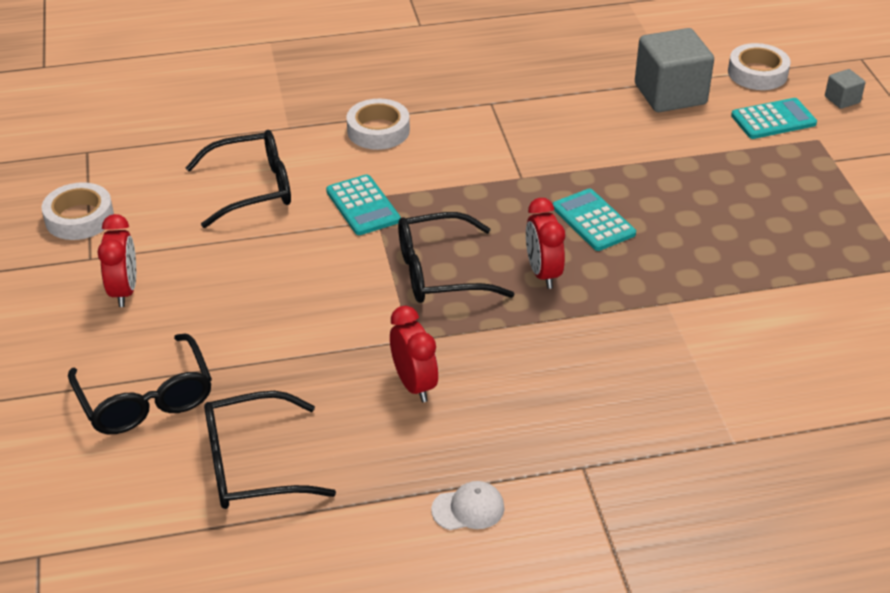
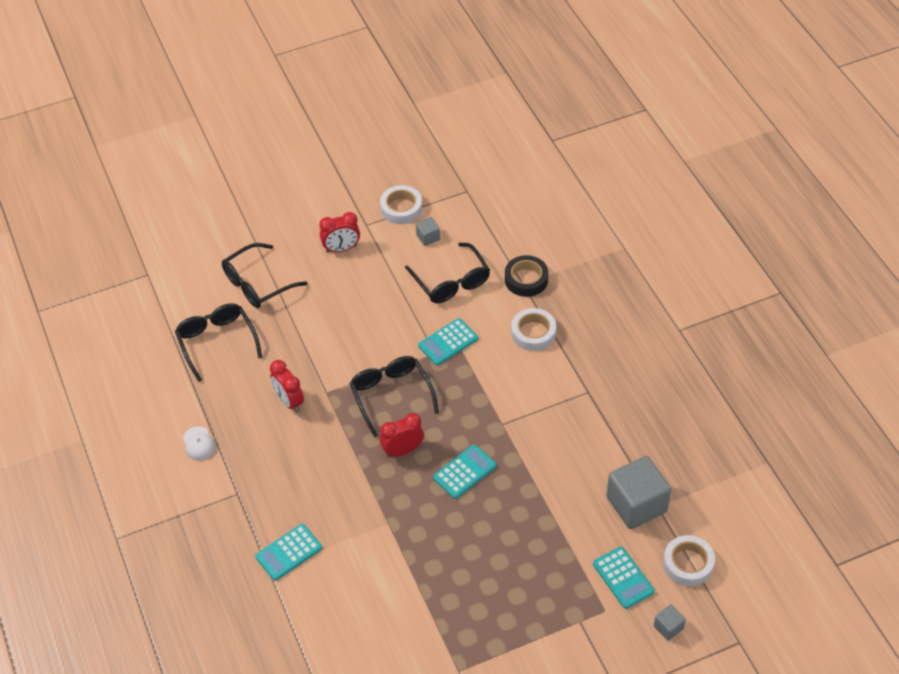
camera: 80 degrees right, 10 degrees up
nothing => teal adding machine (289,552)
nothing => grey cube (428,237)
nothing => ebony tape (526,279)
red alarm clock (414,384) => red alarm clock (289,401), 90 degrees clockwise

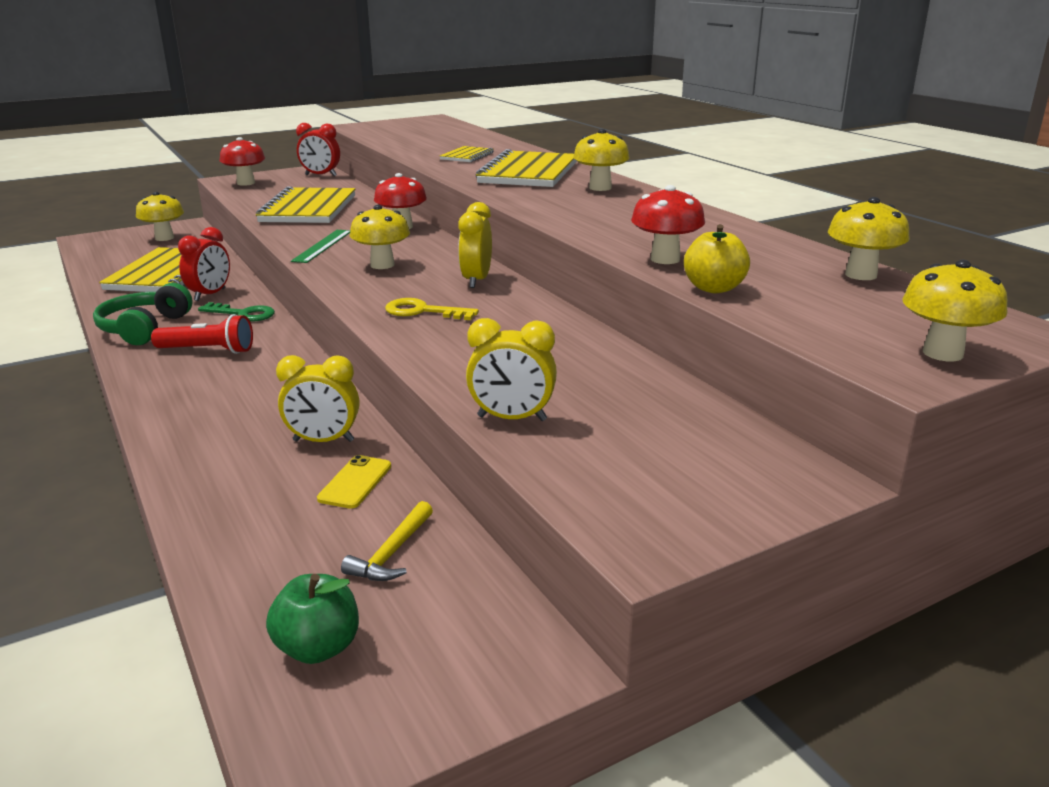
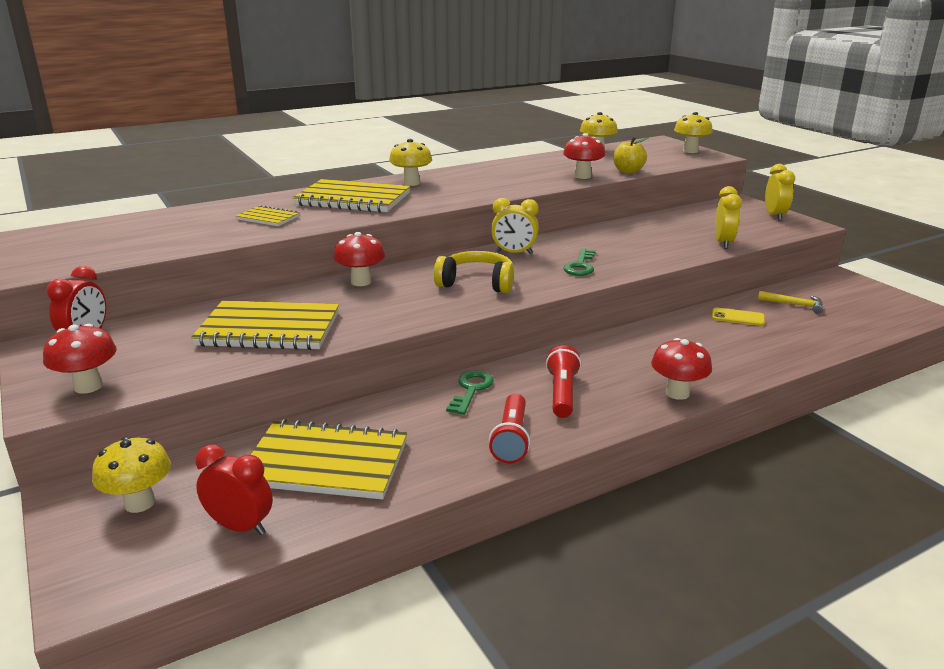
camera: 90 degrees left, 0 degrees up
leaf-green apple fruit (318,647) => nothing
leaf-green straightedge (322,246) => nothing
nothing => red fungus (677,393)
red alarm clock (210,295) => red alarm clock (240,527), move
golden alarm clock (323,441) => golden alarm clock (775,216), move
leaf-green headphones (144,328) => red torch (511,439)
golden fungus (382,265) => golden headphones (477,283)
golden key (423,311) => leaf-green key (580,266)

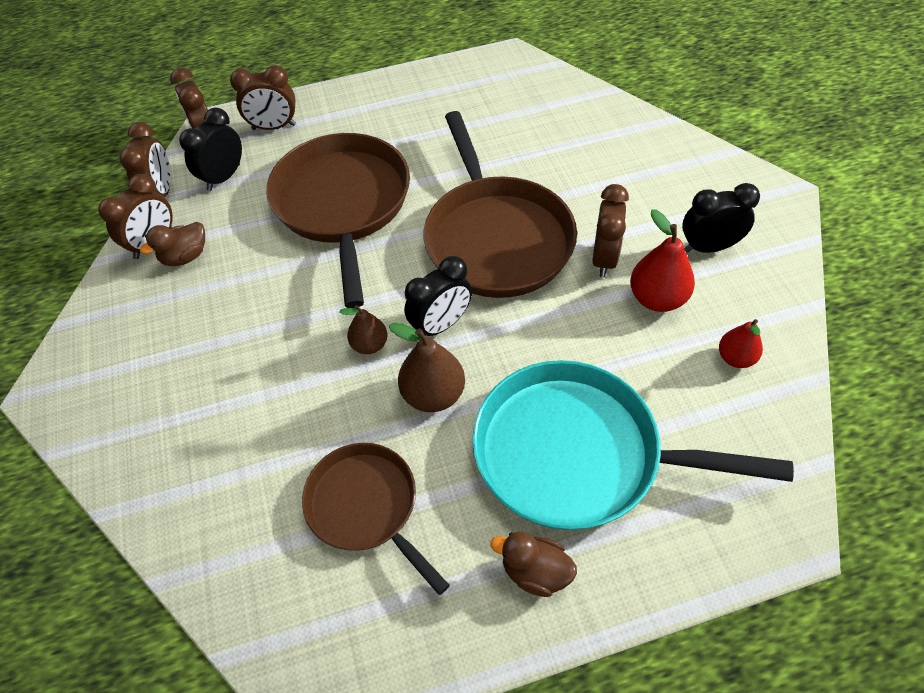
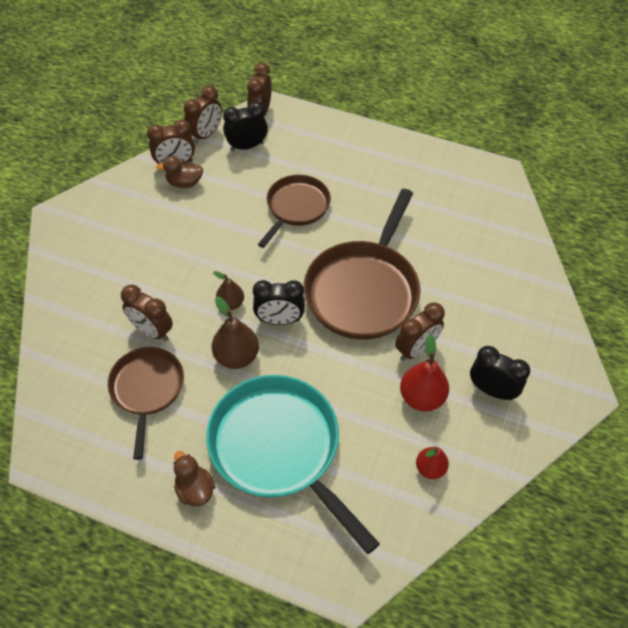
camera: 35 degrees right, 0 degrees up
brown alarm clock (274,127) => brown alarm clock (152,331), move
brown frying pan (342,204) => brown frying pan (296,207), x0.60

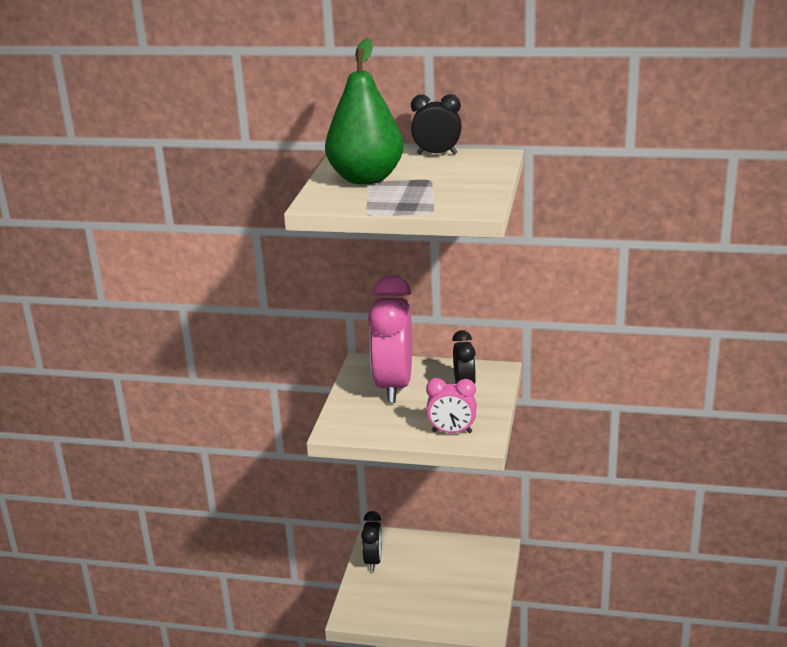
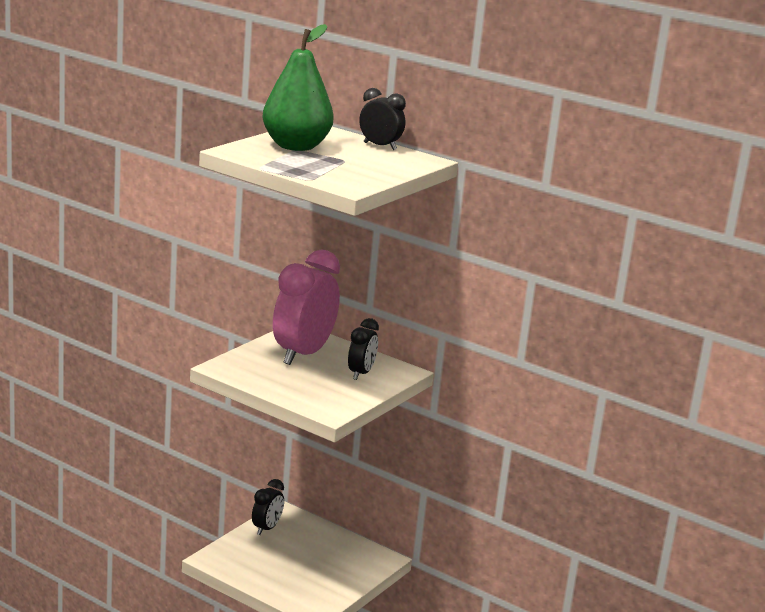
camera: 20 degrees right, 5 degrees down
rose-pink alarm clock (452,432) => nothing

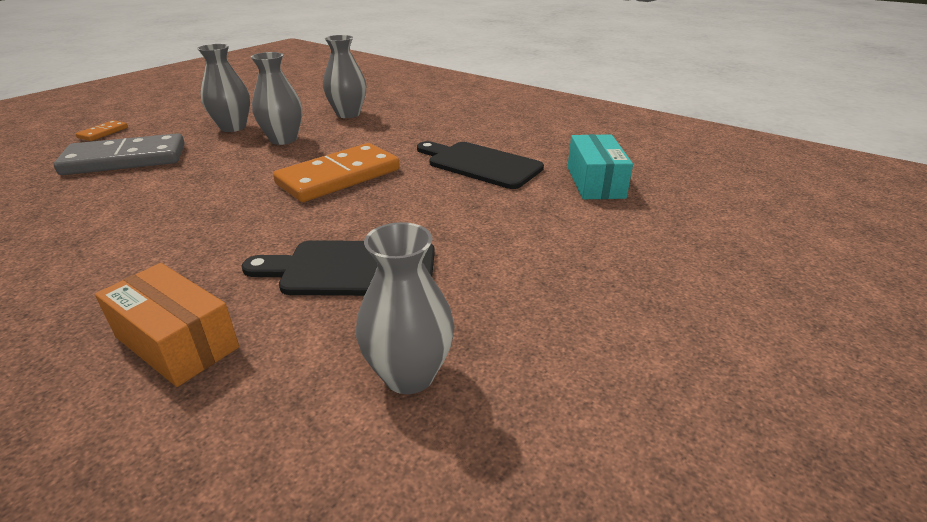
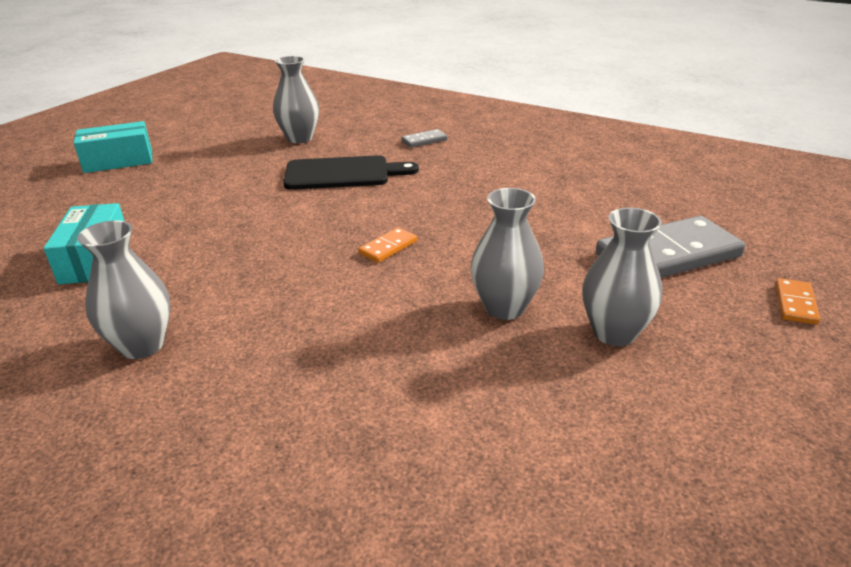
camera: 175 degrees right, 0 degrees up
ebony bread board (480,164) => nothing
nothing => teal package (118,161)
grey tall vase (348,114) => grey tall vase (142,345), move
orange package (177,342) => grey domino (424,140)
orange domino (339,177) => orange domino (388,247), x0.44

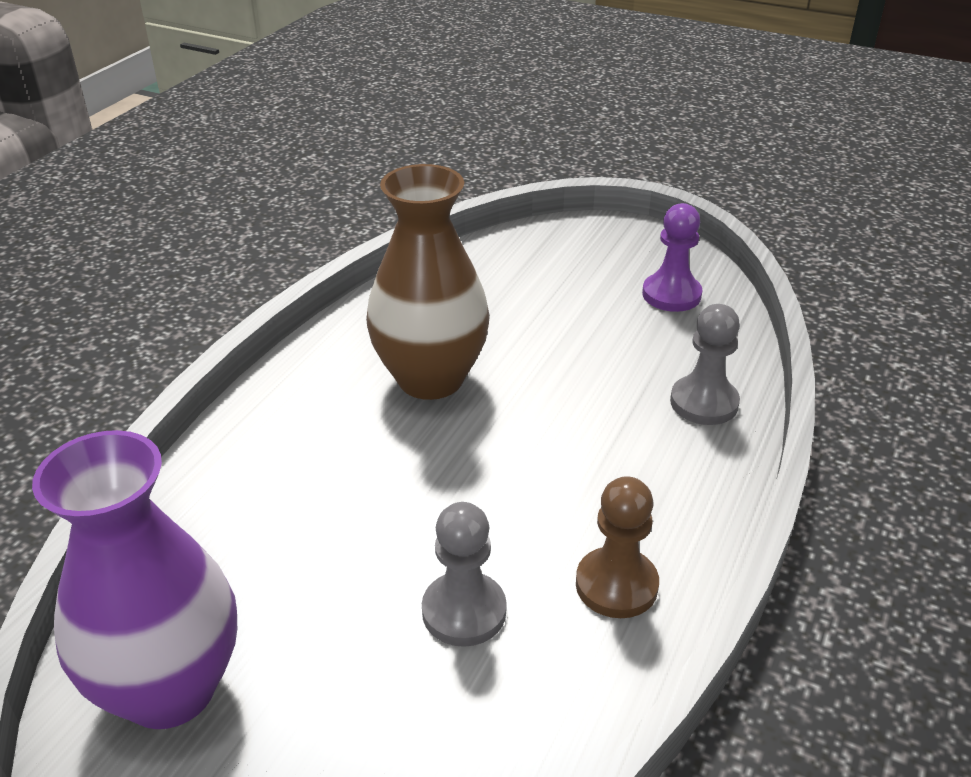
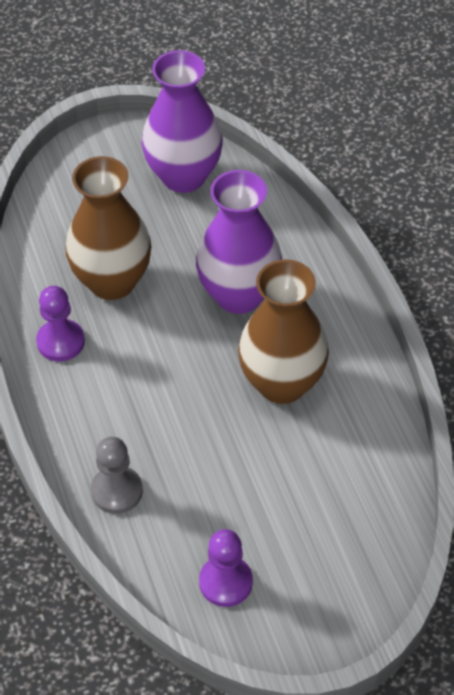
camera: 135 degrees right, 15 degrees up
nothing => violet tall vase (239,295)
grey pawn (464,611) => brown tall vase (112,281)
brown pawn (616,585) => violet pawn (60,342)

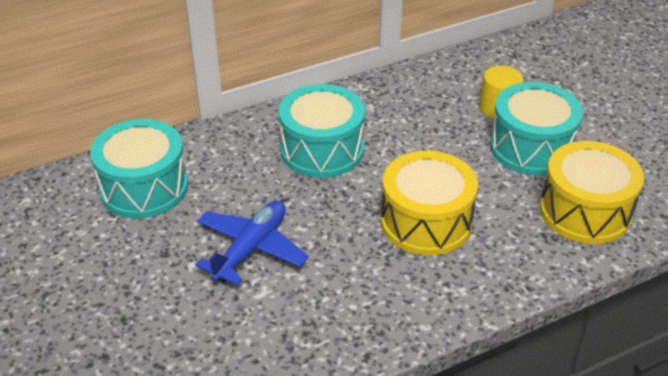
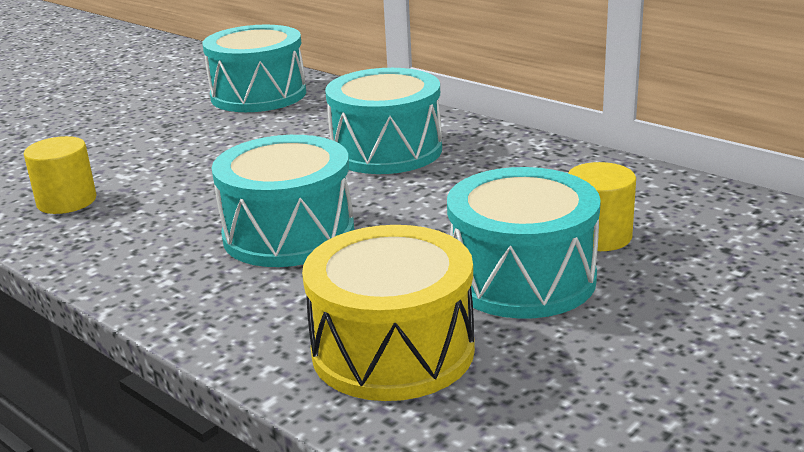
camera: 70 degrees right, 15 degrees down
blue plane (251,249) => nothing
nothing => golden cylinder (67,201)
golden snare drum (426,222) => teal snare drum (288,234)

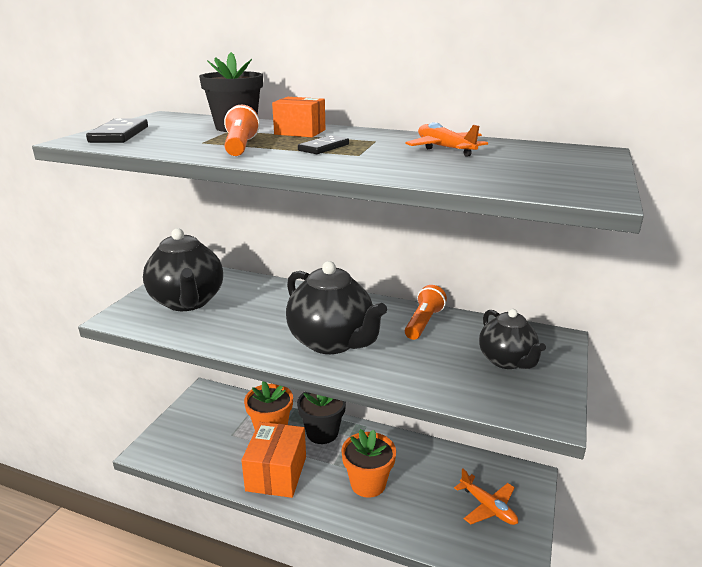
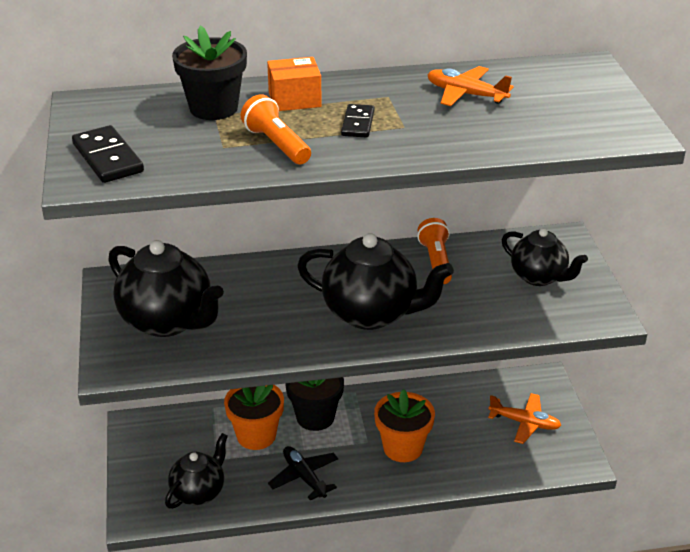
camera: 30 degrees left, 10 degrees up
nothing => ebony tea pot (199,492)
orange package (276,473) => ebony plane (304,477)

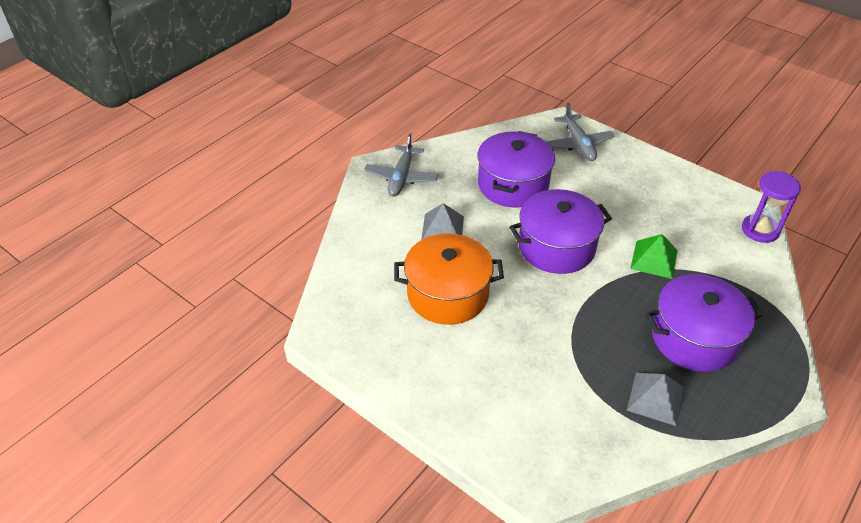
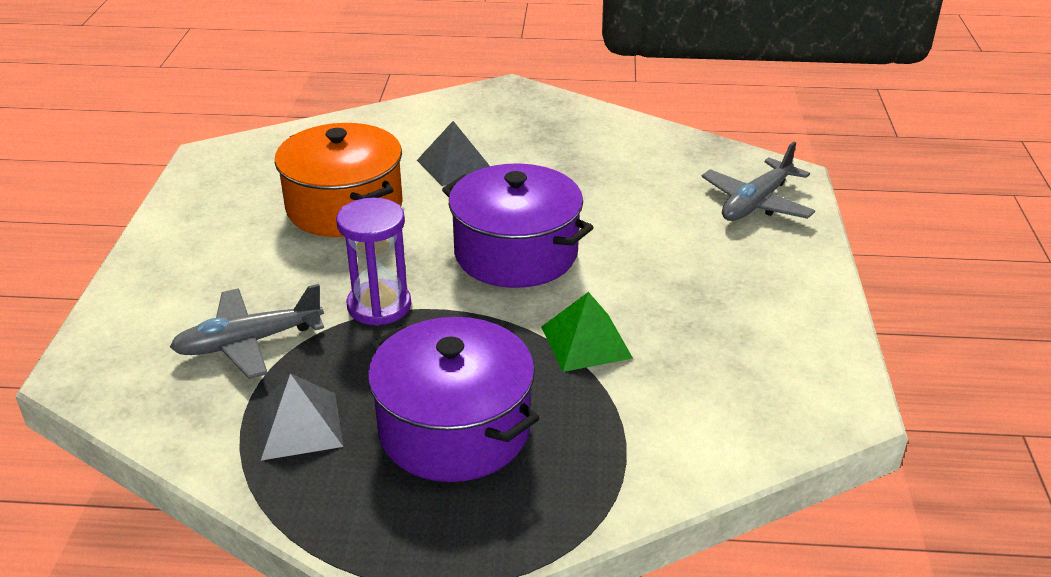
camera: 55 degrees right, 10 degrees down
violet stockpot (513,185) => nothing
grey plane (401,177) => grey plane (248,342), move
violet hourglass (760,230) => violet hourglass (379,306), move

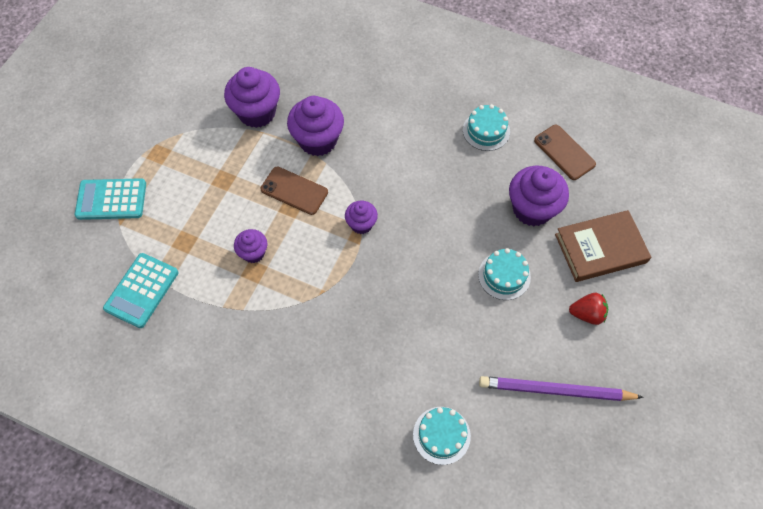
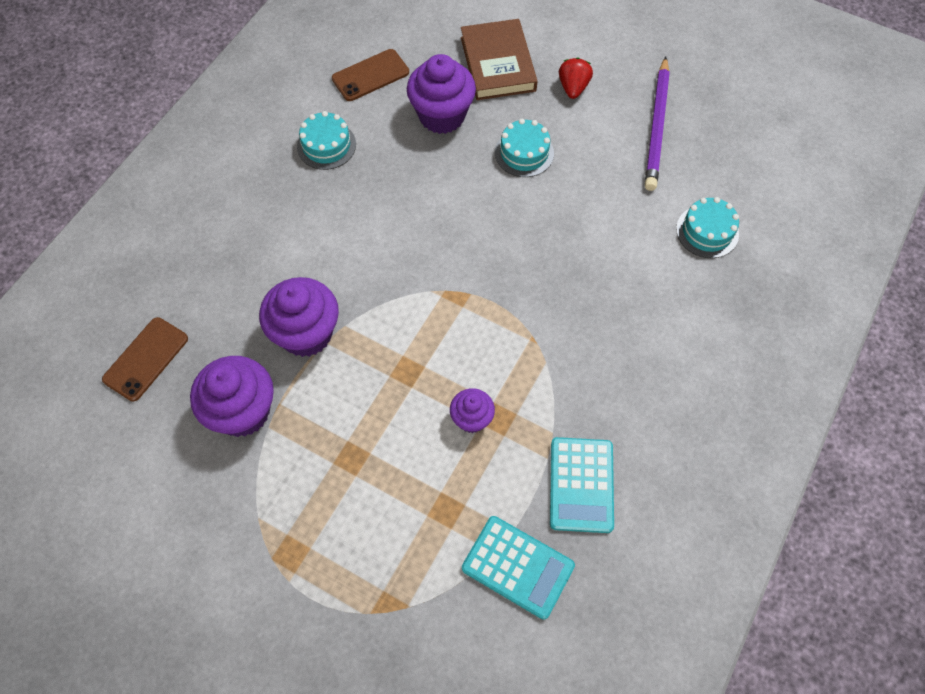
camera: 85 degrees left, 0 degrees up
violet cupcake (361,224) => nothing
teal adding machine (111,199) => teal adding machine (581,485), move
brown phone (294,191) => brown phone (146,359), move

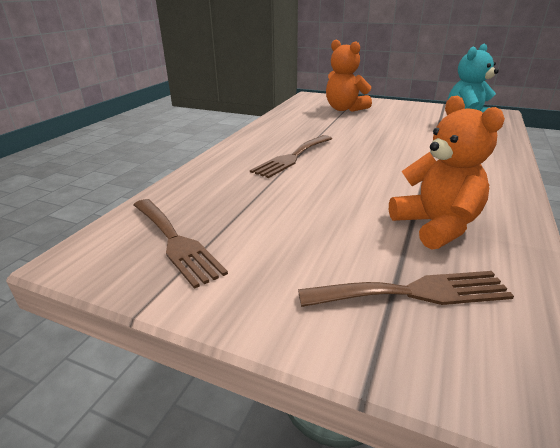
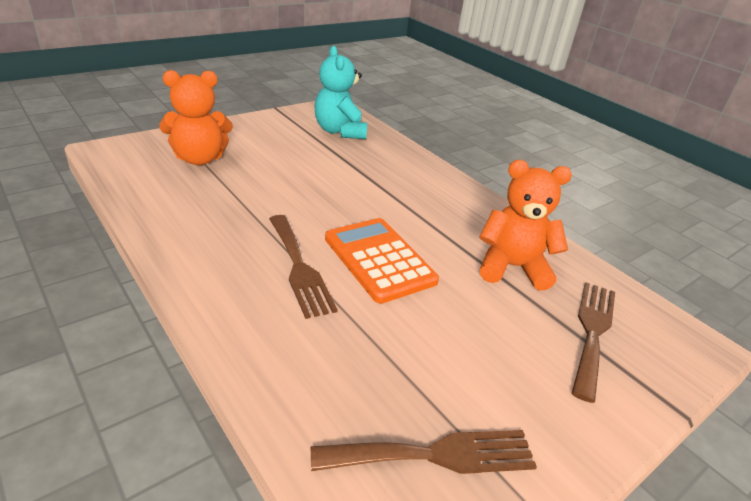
camera: 65 degrees left, 5 degrees up
nothing => orange adding machine (379,260)

